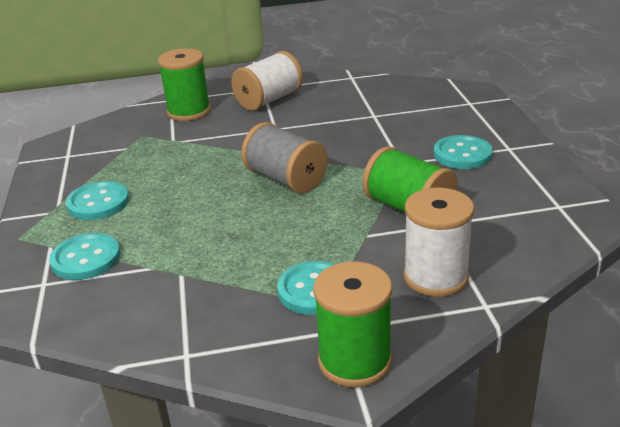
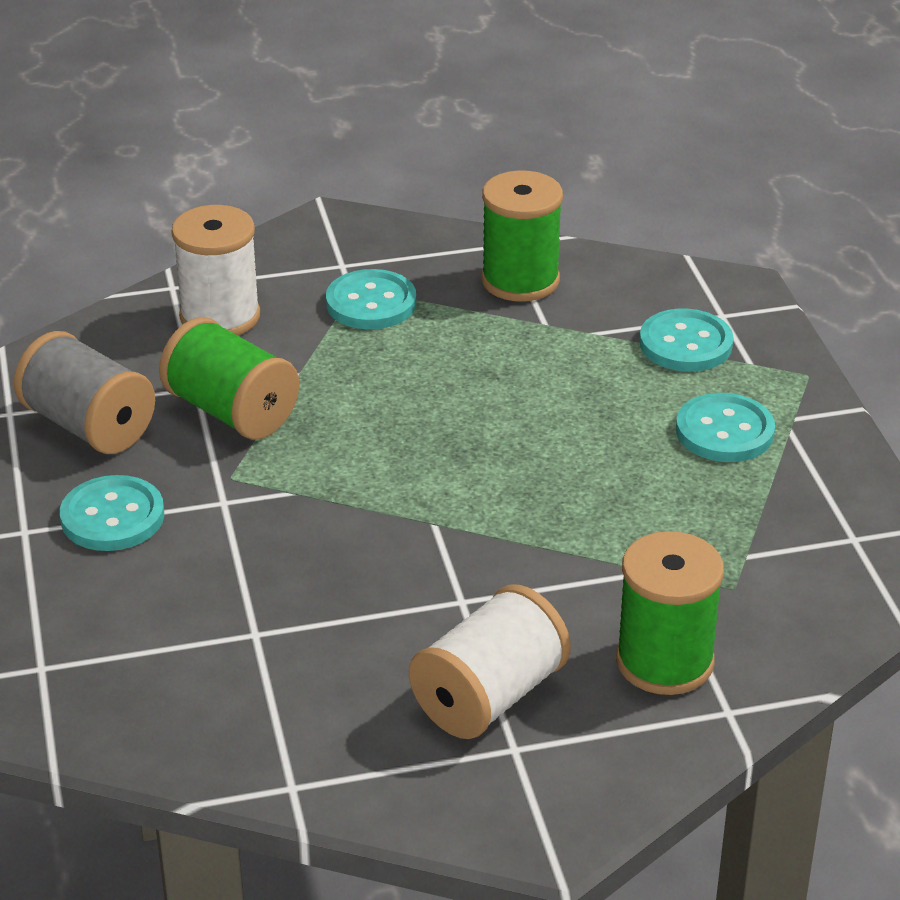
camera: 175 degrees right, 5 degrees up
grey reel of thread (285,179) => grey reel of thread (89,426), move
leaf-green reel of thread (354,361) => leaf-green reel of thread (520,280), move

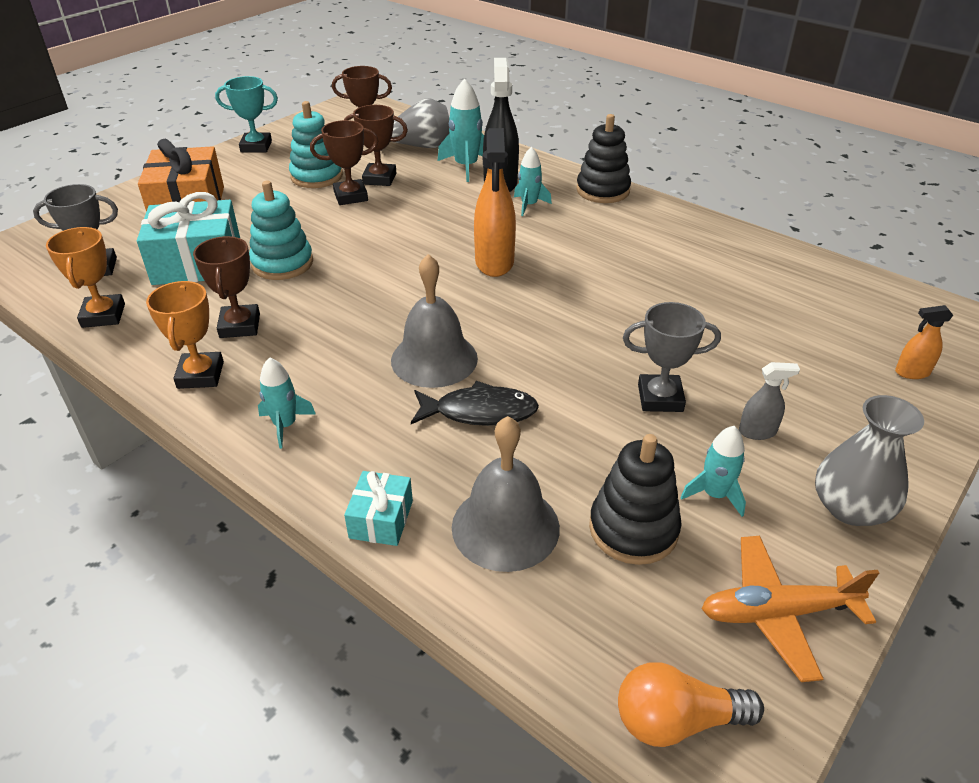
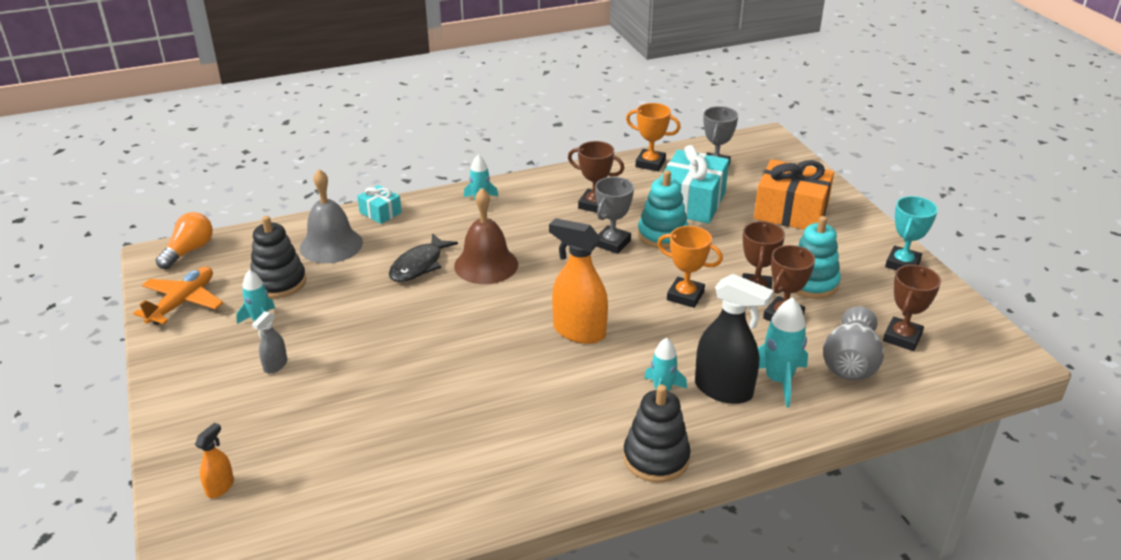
camera: 120 degrees right, 5 degrees down
grey tall vase (850,507) => nothing
orange prize cup (200,375) => orange prize cup (685,296), move
grey prize cup (660,398) => grey prize cup (612,243), move
grey hand bell (434,359) => brown hand bell (486,265)

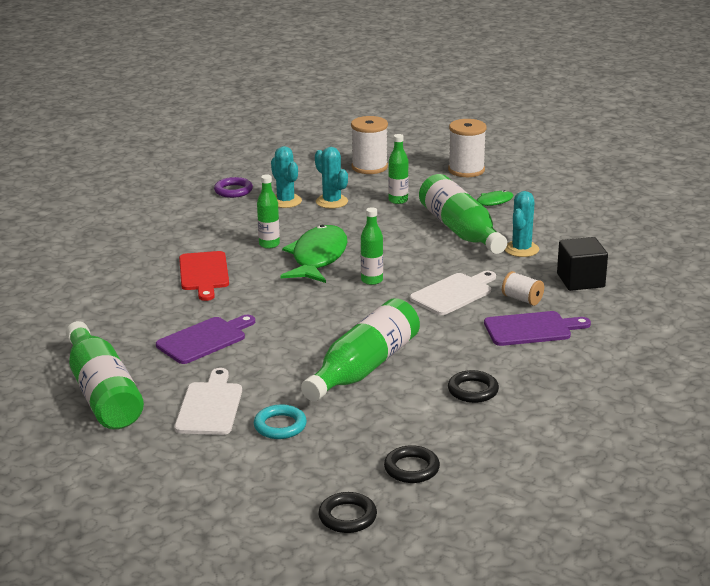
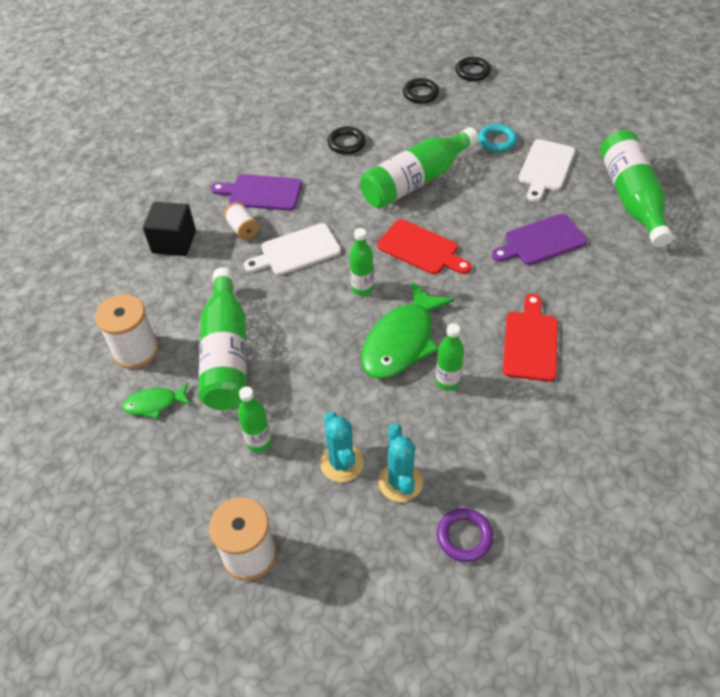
camera: 160 degrees left, 25 degrees up
teal prickly plant (521,249) => nothing
nothing => red bread board (421,249)
white reel of thread (466,170) => white reel of thread (136,350), move

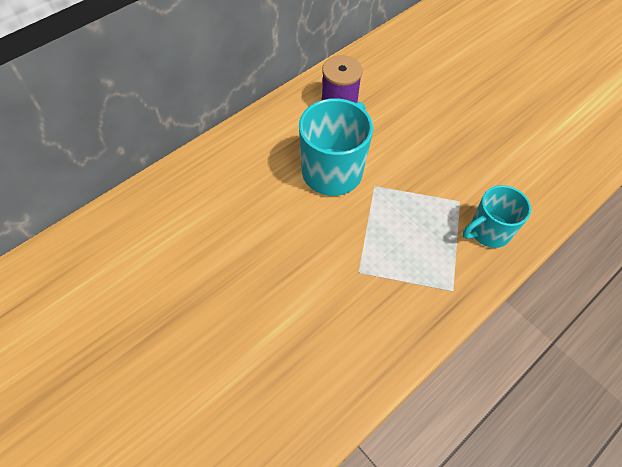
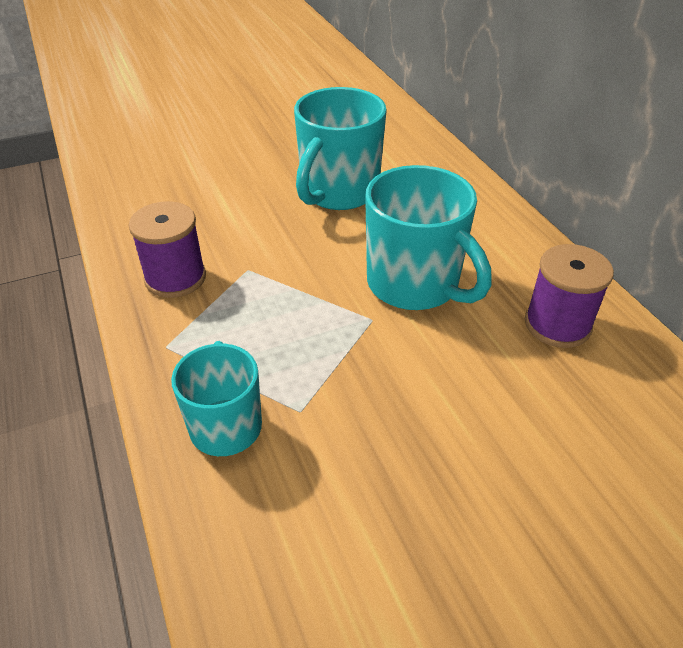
camera: 110 degrees right, 15 degrees down
nothing => violet reel of thread (175,278)
nothing => teal mug (338,192)

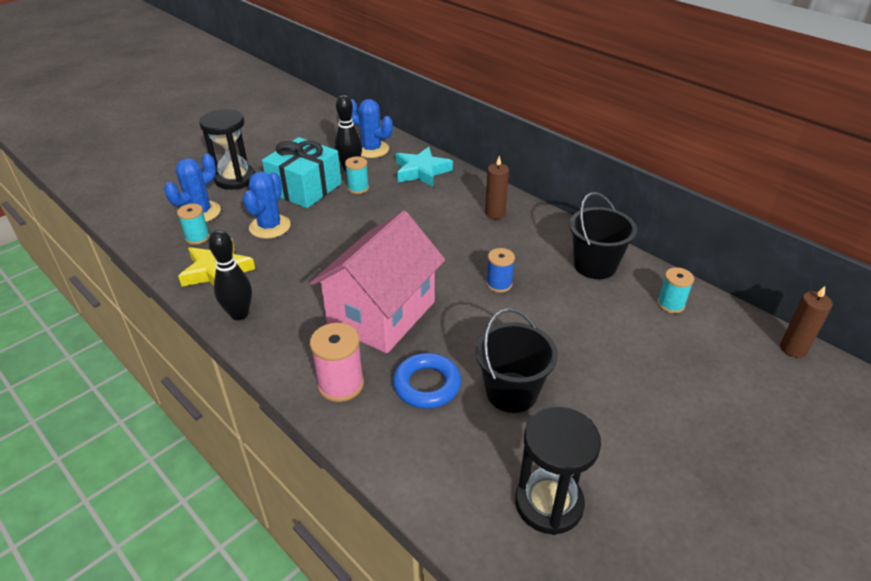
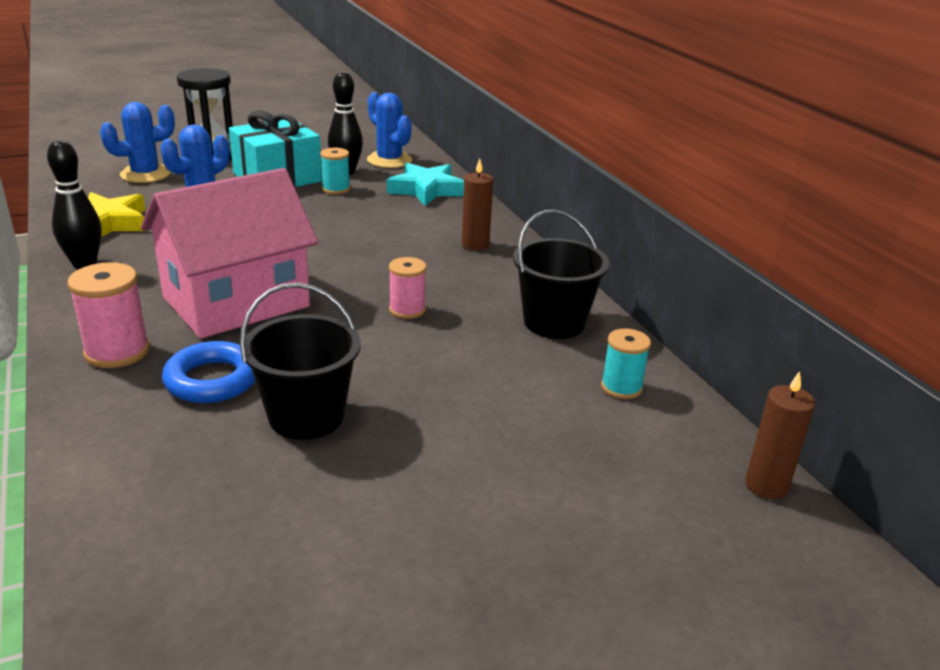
camera: 20 degrees right, 10 degrees down
teal reel of thread (197,237) => nothing
ebony hourglass (549,503) => nothing
blue reel of thread (499,284) => rose-pink reel of thread (407,310)

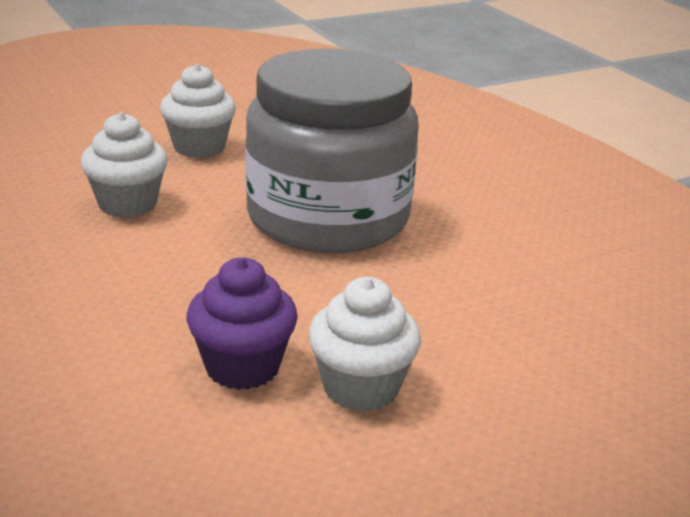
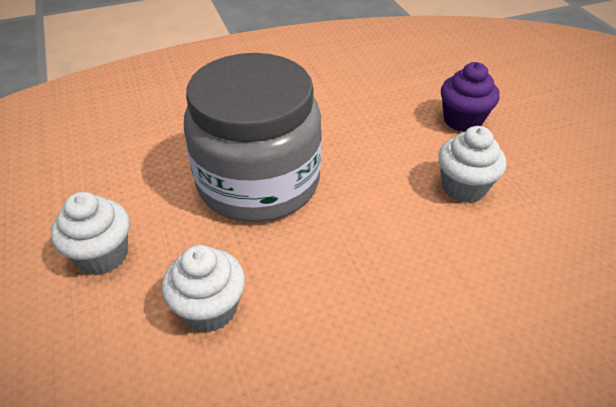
camera: 80 degrees left, 15 degrees up
violet cupcake (242,367) => violet cupcake (462,120), move

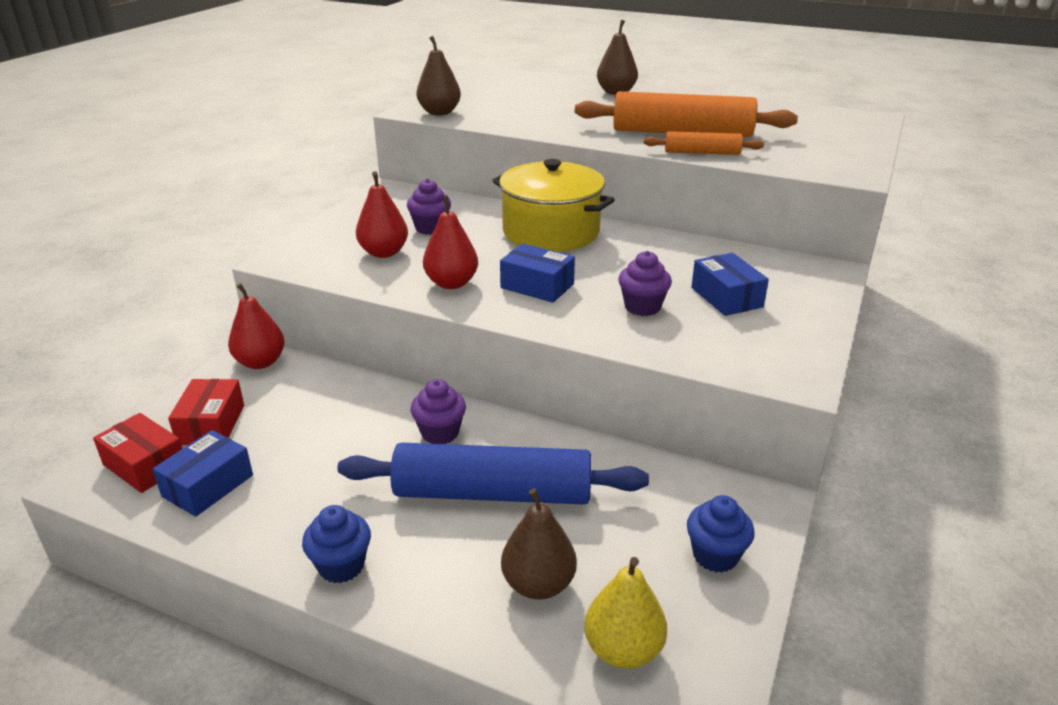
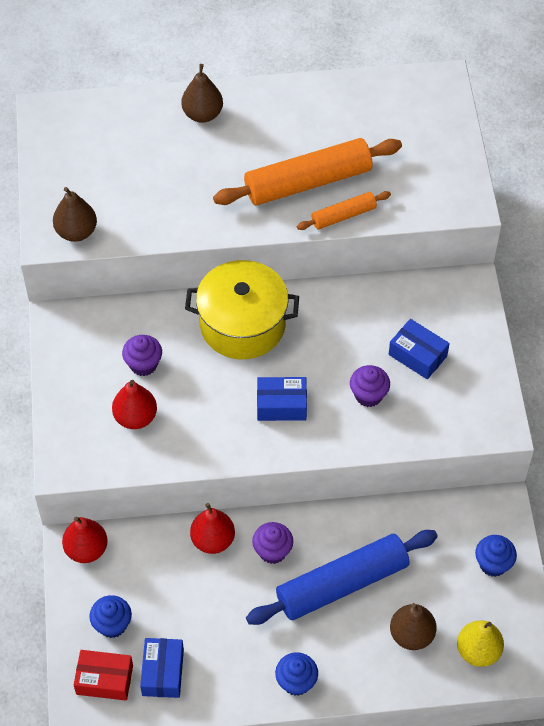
camera: 30 degrees left, 25 degrees up
red toy pear (451,283) => red toy pear (213,540), move
red package (211,424) => blue cupcake (112,625)

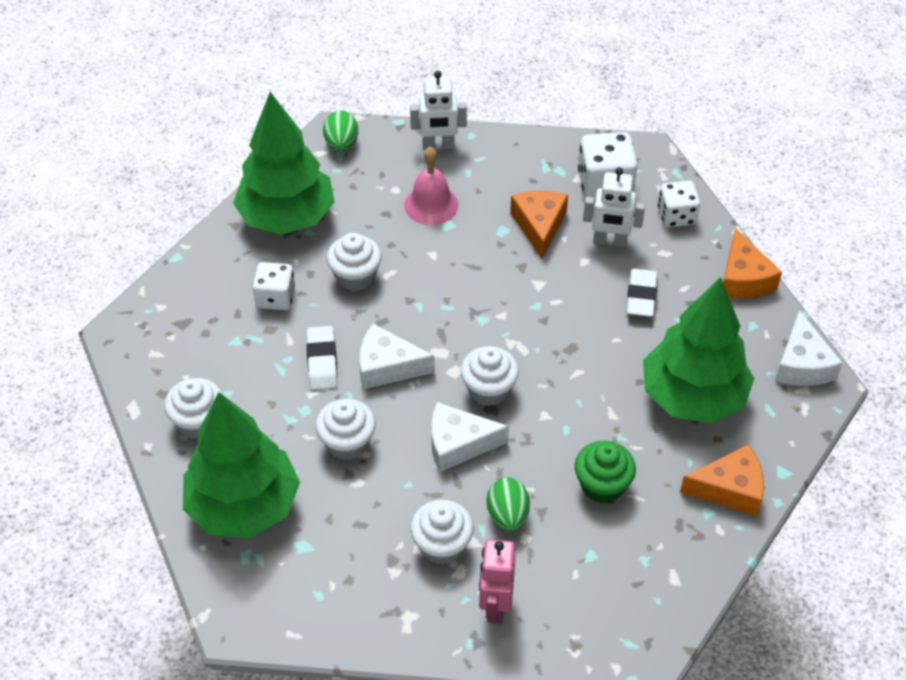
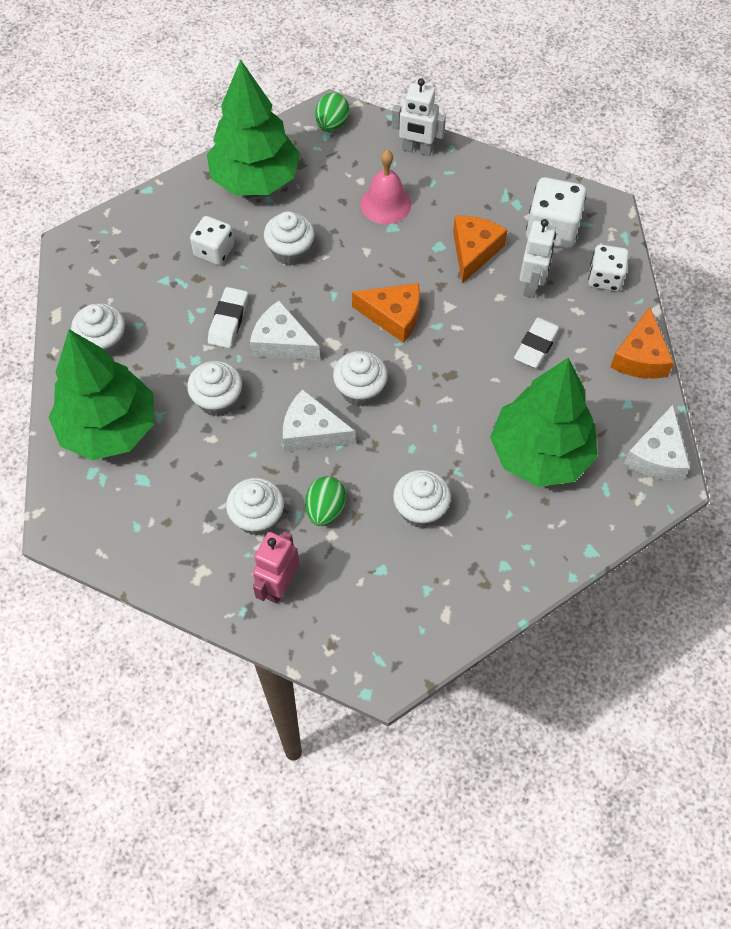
camera: 20 degrees right, 10 degrees up
orange cheese (729,489) => orange cheese (393,316), move
leaf-green cupcake (602,485) => white cupcake (420,509)
white robot (610,241) => white robot (531,285), 105 degrees counterclockwise

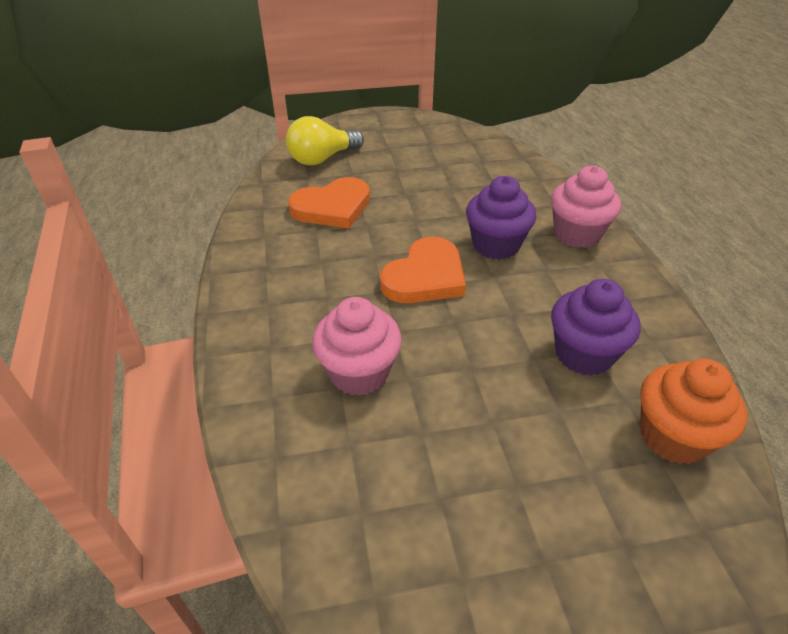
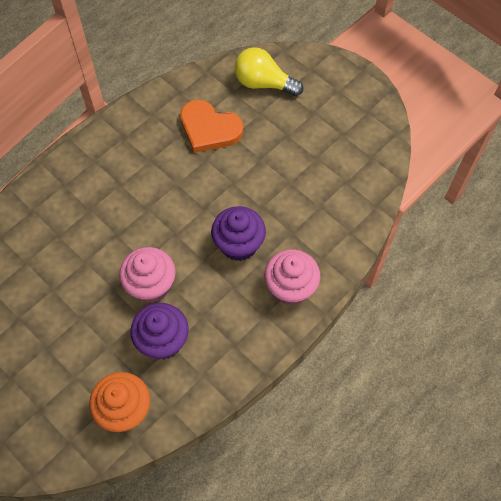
camera: 55 degrees right, 20 degrees up
orange heart (425,276) => nothing
rose-pink cupcake (359,373) => rose-pink cupcake (151,285), move

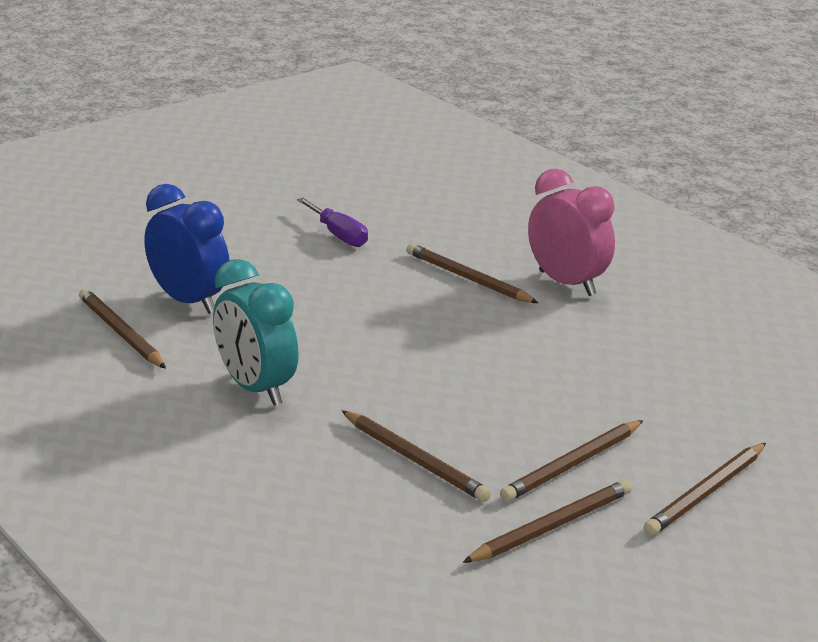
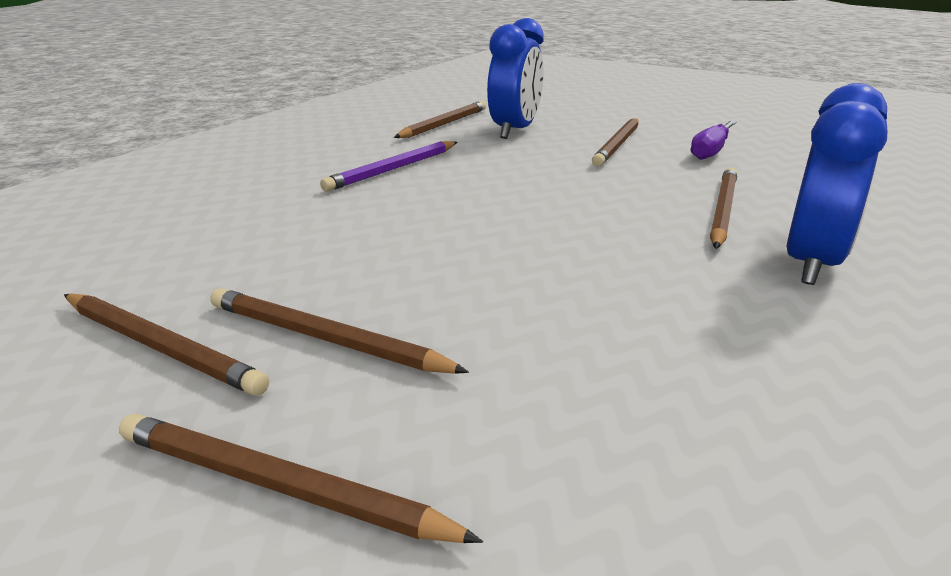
camera: 70 degrees right, 0 degrees up
brown pencil (414,460) => brown pencil (617,144), move
teal alarm clock (256,389) => violet pencil (393,169)
rose-pink alarm clock (567,283) => blue alarm clock (812,264)

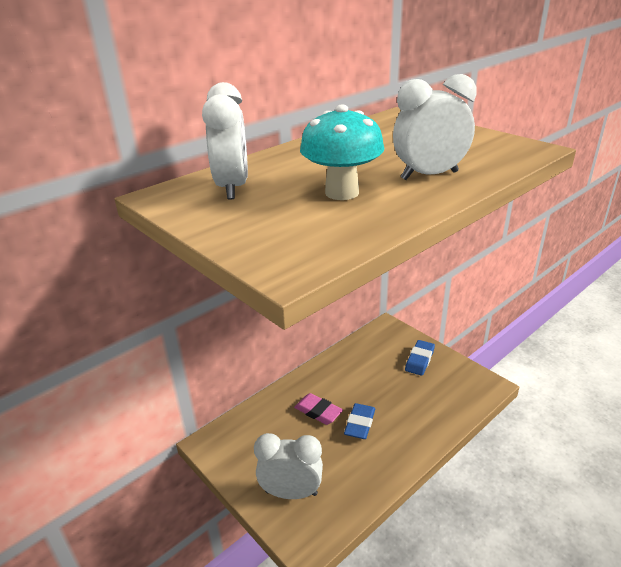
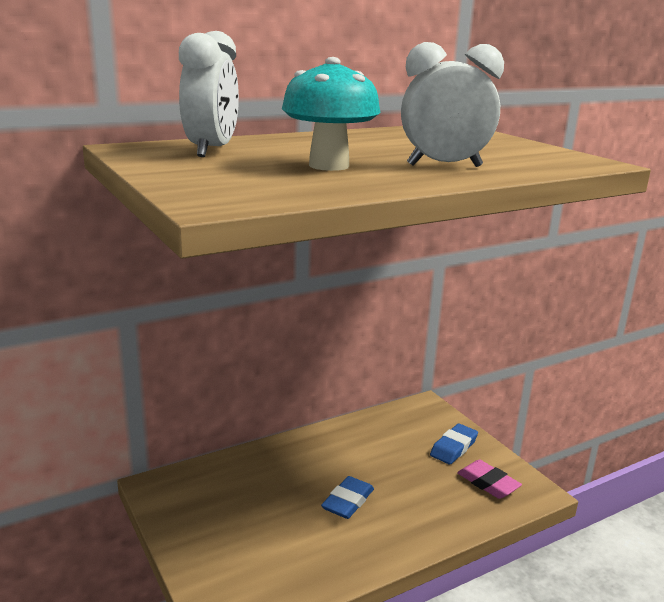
camera: 10 degrees right, 10 degrees down
white alarm clock (291,493) => nothing
rose-pink eraser (318,411) => rose-pink eraser (488,483), move

